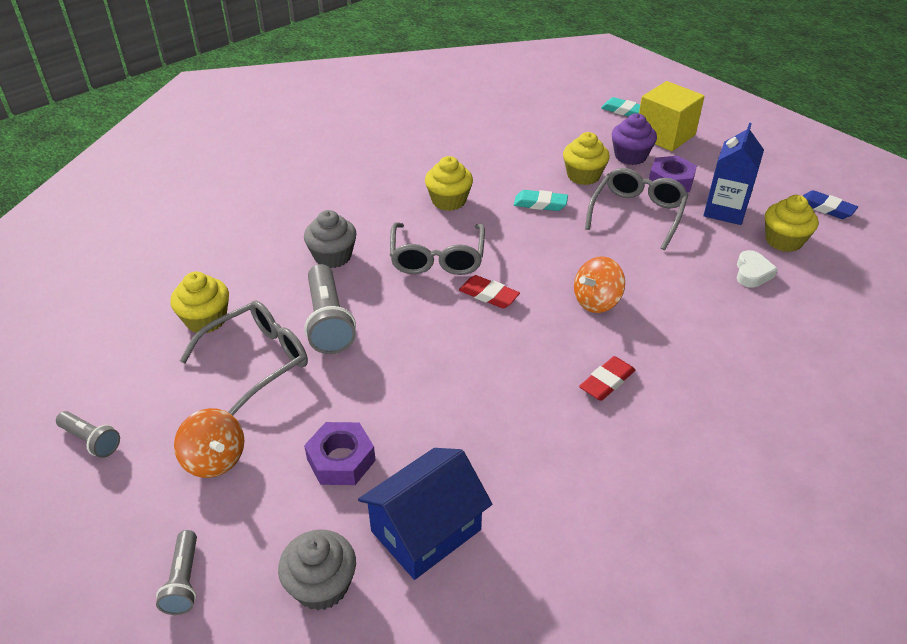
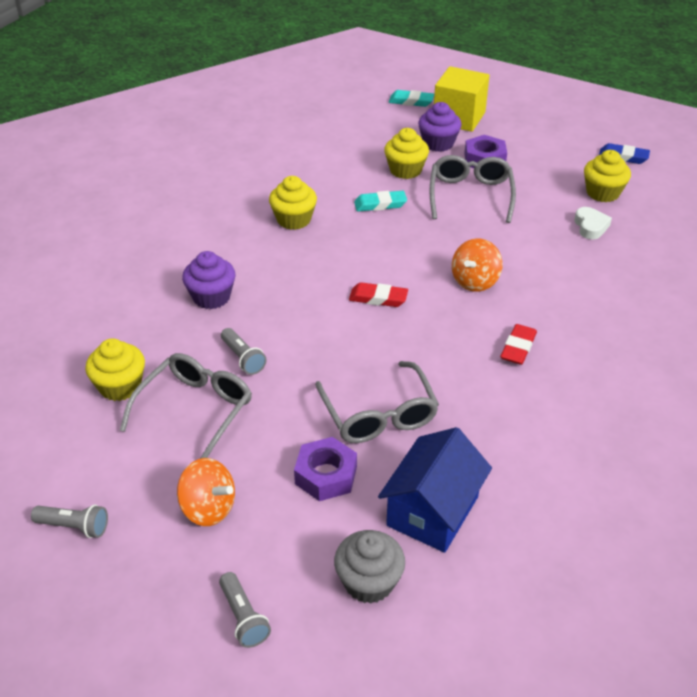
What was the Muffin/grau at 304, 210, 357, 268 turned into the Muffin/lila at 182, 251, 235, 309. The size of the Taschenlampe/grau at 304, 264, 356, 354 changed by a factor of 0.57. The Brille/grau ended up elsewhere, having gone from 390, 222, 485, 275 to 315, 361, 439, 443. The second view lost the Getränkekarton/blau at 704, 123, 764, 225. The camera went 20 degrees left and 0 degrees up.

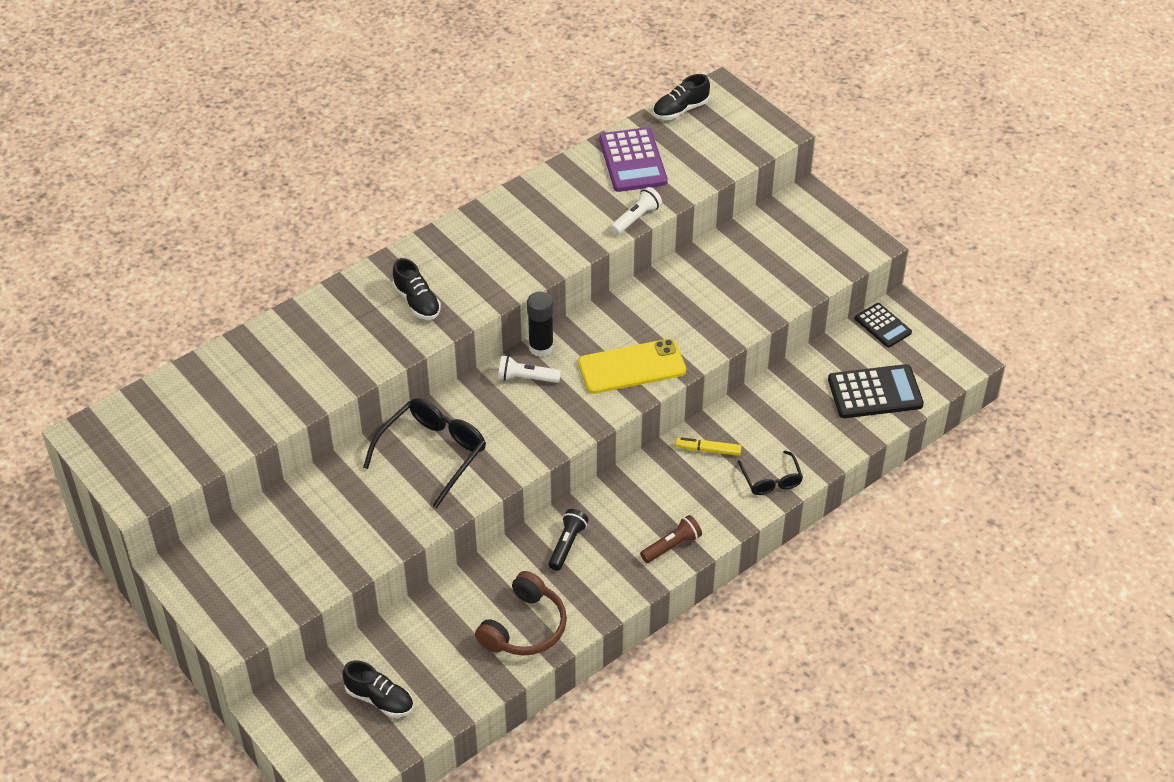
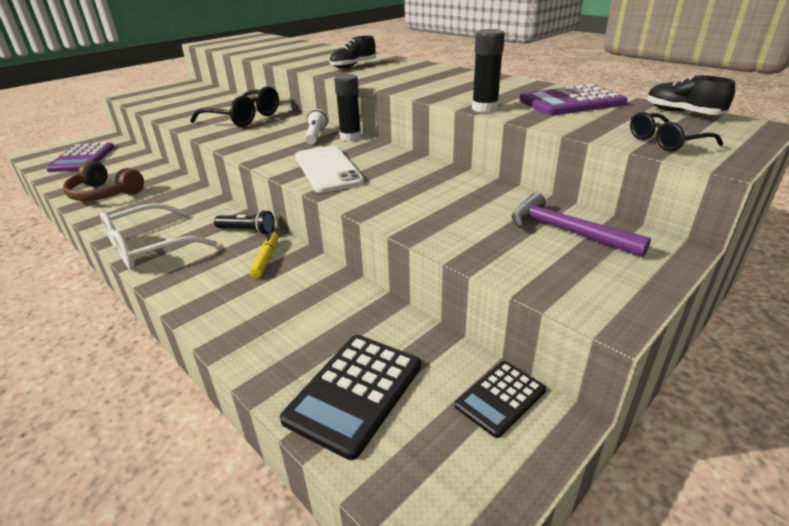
Where the Schuh/schwarz stood at 342, 660, 414, 717, the Taschenrechner/lila came to stand at 46, 143, 114, 172. The Taschenlampe/schwarz ended up elsewhere, having gone from 548, 509, 589, 571 to 214, 210, 275, 235. What was the Handy/gelb at 578, 339, 686, 394 turned into the Handy/weiß at 295, 146, 364, 193. Where the Taschenlampe/weiß stood at 610, 187, 662, 235, the Klebestift/schwarz came to stand at 472, 29, 505, 113. Where the Taschenlampe/braun stood at 640, 515, 702, 563, the Brille/weiß came to stand at 100, 203, 217, 270. The Brille/schwarz ended up elsewhere, having gone from 738, 451, 803, 495 to 630, 112, 723, 152. The Taschenrechner/schwarz at 828, 364, 924, 418 ended up facing another way, 45 degrees clockwise from before. The second view gained the Hammer/lila at 512, 193, 651, 257. The camera went 85 degrees right and 15 degrees down.

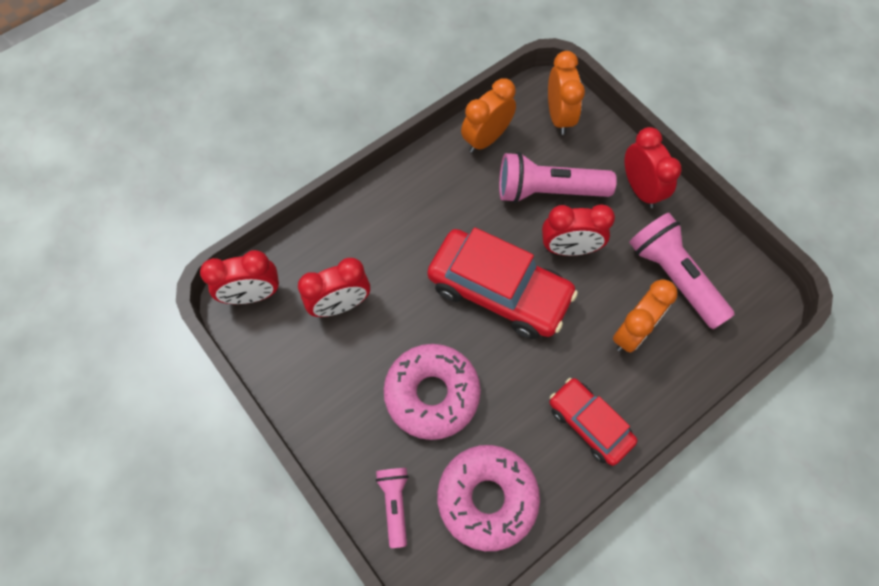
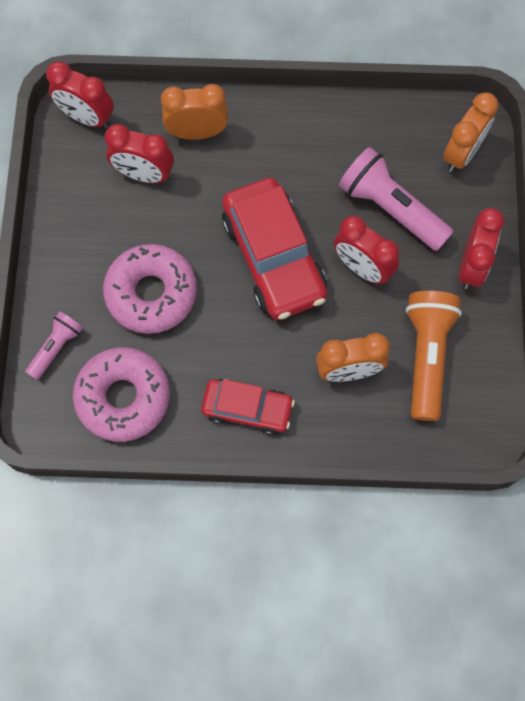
The Wecker/orange ended up elsewhere, having gone from 461, 78, 516, 153 to 161, 84, 228, 140. The Auto/rot at 549, 378, 637, 466 ended up facing another way, 105 degrees clockwise from before. What was the Taschenlampe/rosa at 629, 213, 735, 329 turned into the Taschenlampe/orange at 406, 291, 462, 421. The camera went 40 degrees right and 5 degrees up.

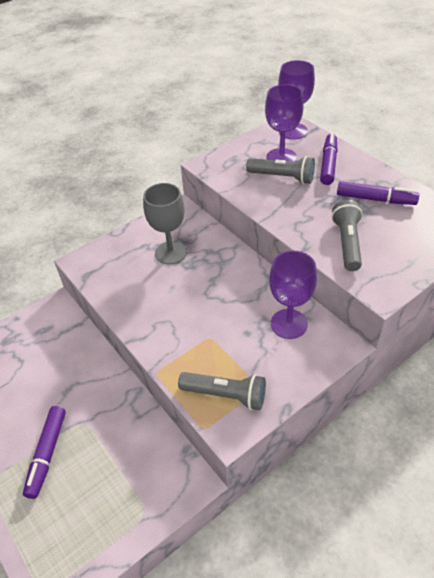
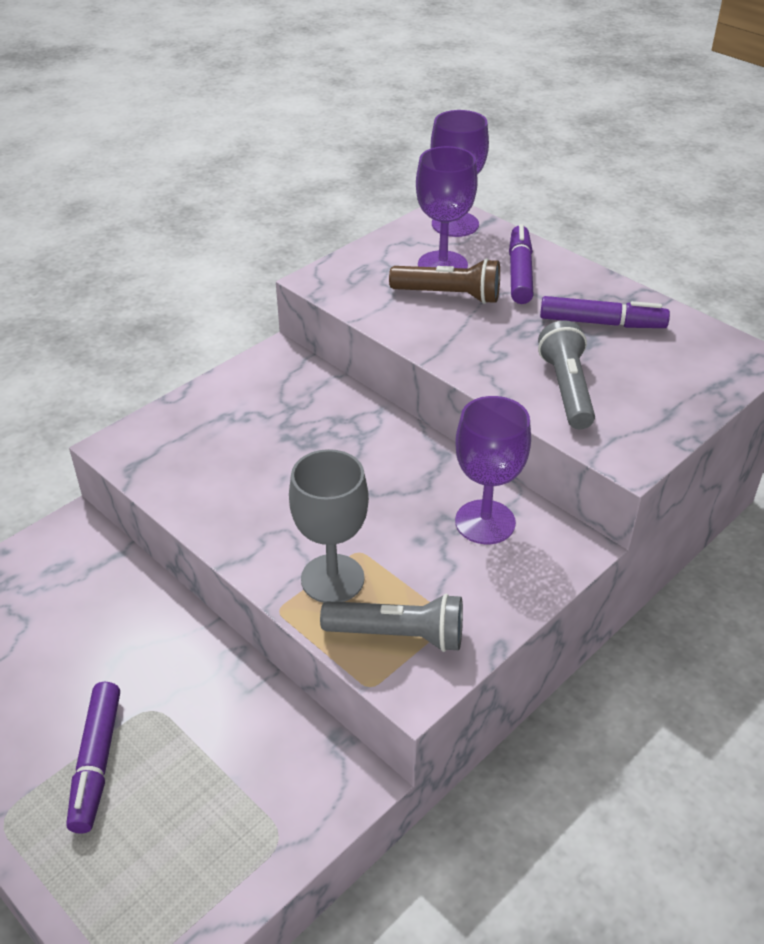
The Kelch/grau ended up elsewhere, having gone from 143, 183, 187, 264 to 289, 449, 369, 603. What was the Taschenlampe/grau at 246, 156, 315, 184 turned into the Taschenlampe/braun at 389, 258, 500, 304. The camera went 10 degrees left and 5 degrees down.

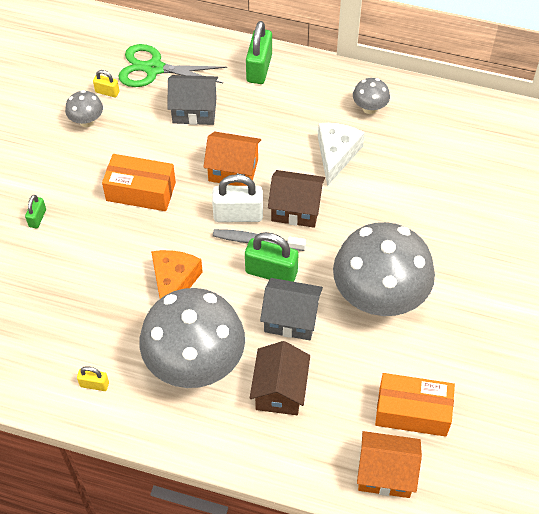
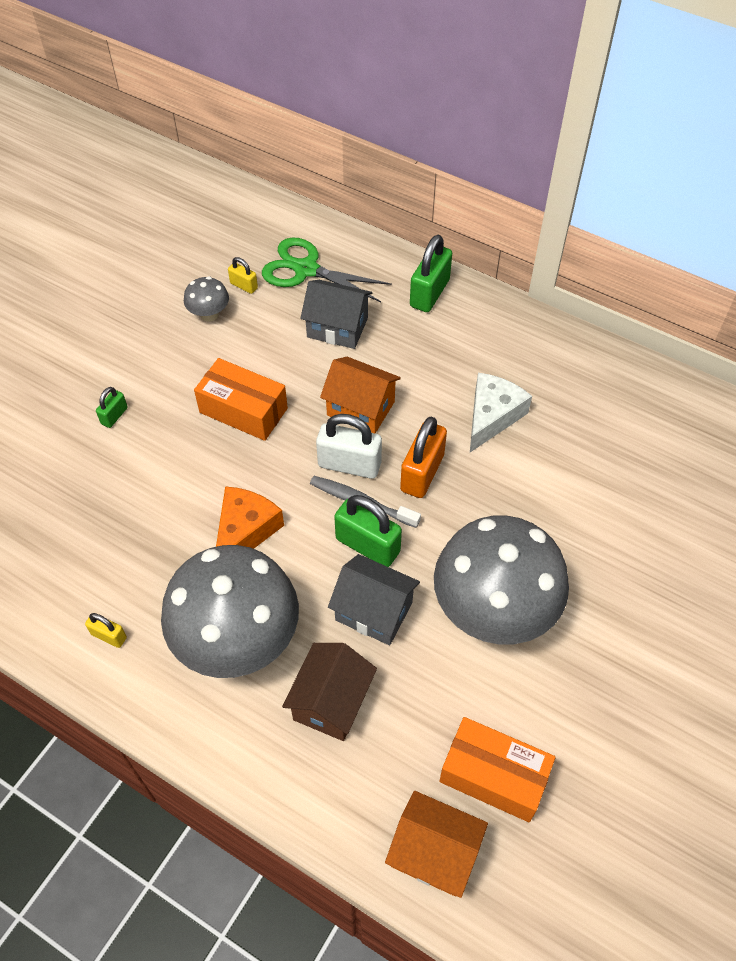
Where the Haus/braun stood at 268, 170, 325, 228, the Vorhängeschloss/orange came to stand at 400, 417, 447, 498. The second view lost the Pilz/grau at 353, 78, 390, 114. The camera went 15 degrees right and 0 degrees up.

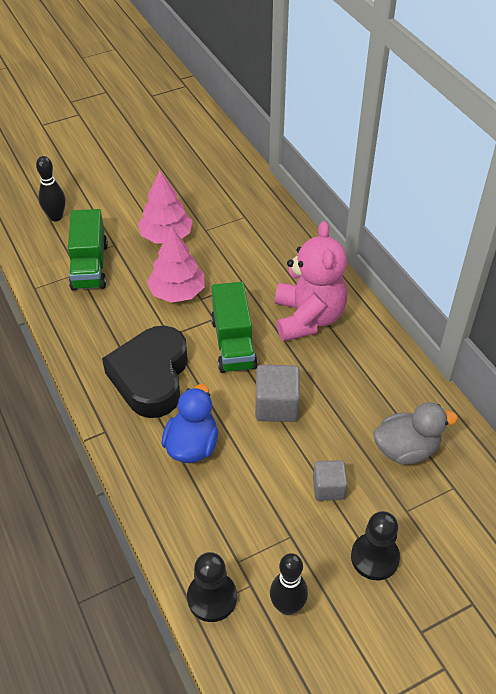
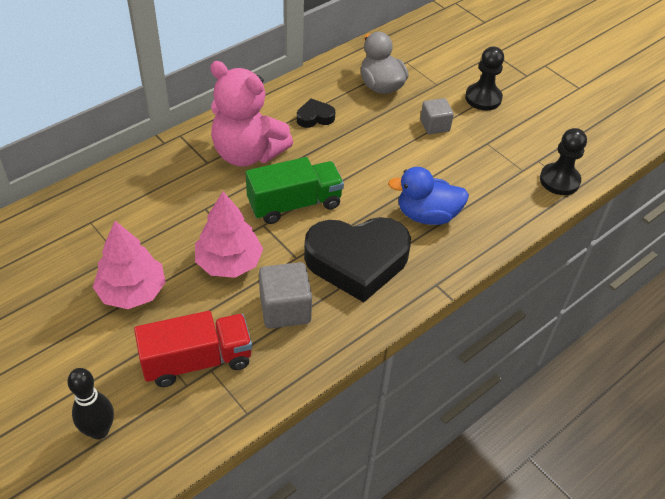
What was the Lastwagen/grün at 68, 209, 108, 290 turned into the Lastwagen/rot at 134, 311, 252, 387. The Kubus/grau ended up elsewhere, having gone from 255, 365, 300, 422 to 259, 262, 312, 329. The second view lost the Bowlingkegel/schwarz at 270, 553, 308, 615. The Teddybär/rosa at 275, 221, 347, 341 ended up facing another way, 135 degrees counterclockwise from before. The second view gained the Herz/schwarz at 297, 99, 335, 128. The camera went 105 degrees left and 0 degrees up.

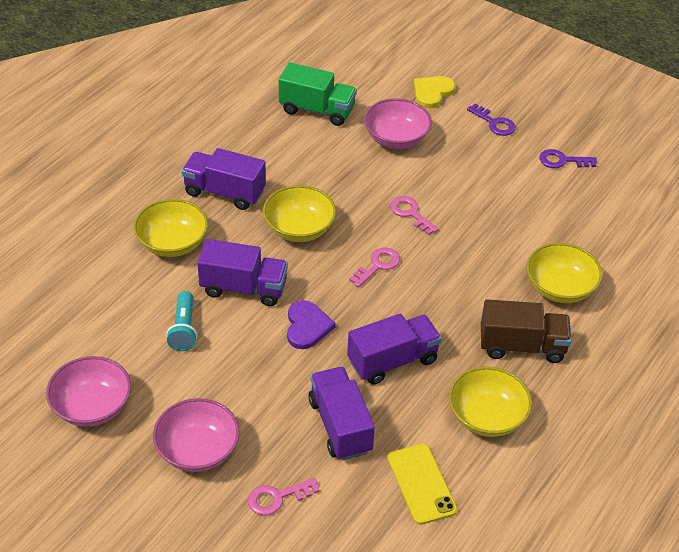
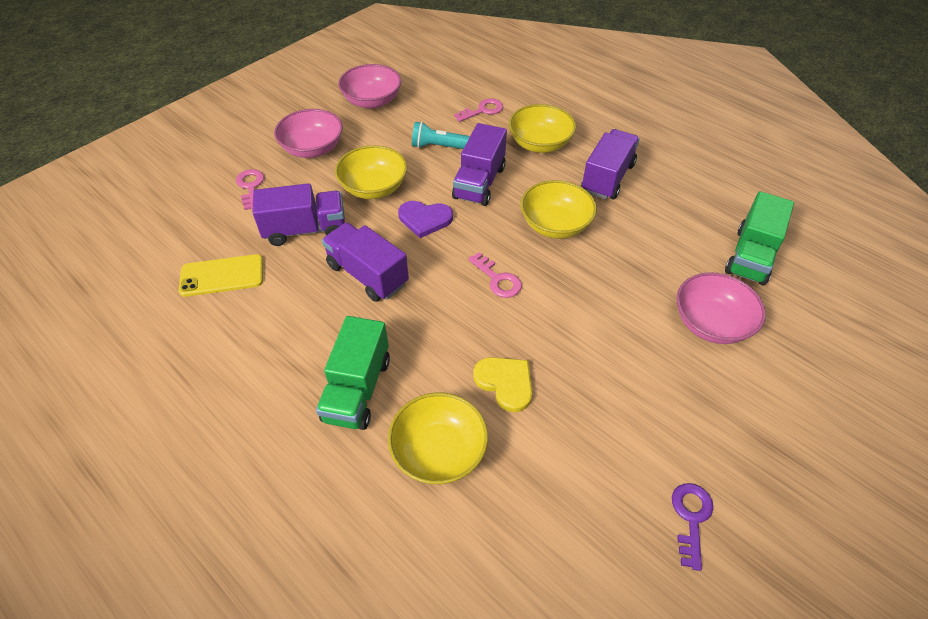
The Lastwagen/lila at 347, 314, 442, 385 ended up facing another way, 150 degrees clockwise from before. The Schlüssel/rosa ended up elsewhere, having gone from 390, 196, 439, 235 to 454, 98, 503, 122. The Herz/gelb ended up elsewhere, having gone from 414, 76, 455, 108 to 473, 357, 532, 412. The Schüssel/gelb ended up elsewhere, having gone from 449, 367, 532, 437 to 335, 145, 407, 199. The second view lost the Schlüssel/lila at 467, 103, 516, 136. What was the Lastwagen/braun at 481, 299, 572, 363 turned into the Lastwagen/grün at 316, 316, 390, 430. The camera went 100 degrees right and 5 degrees up.

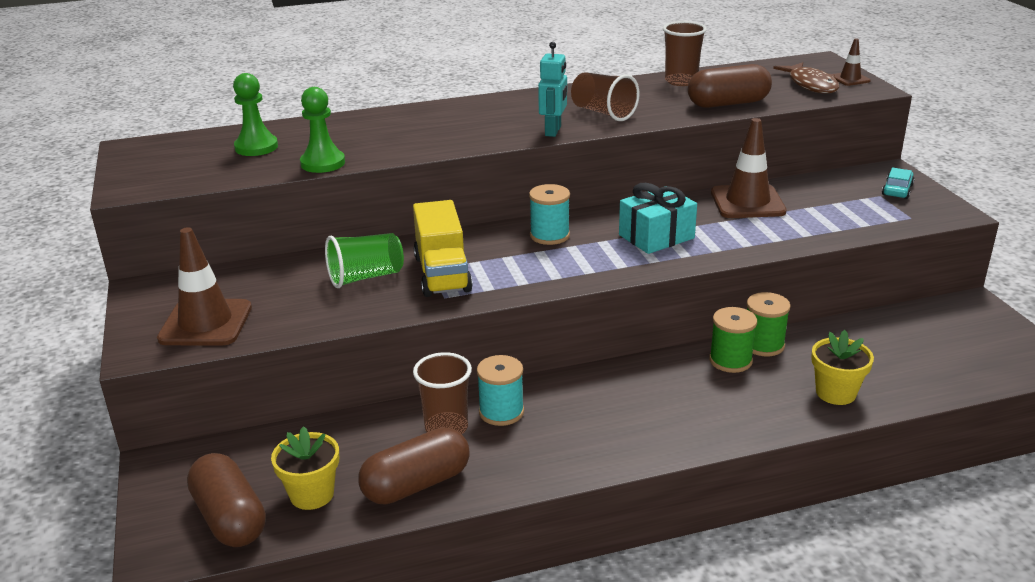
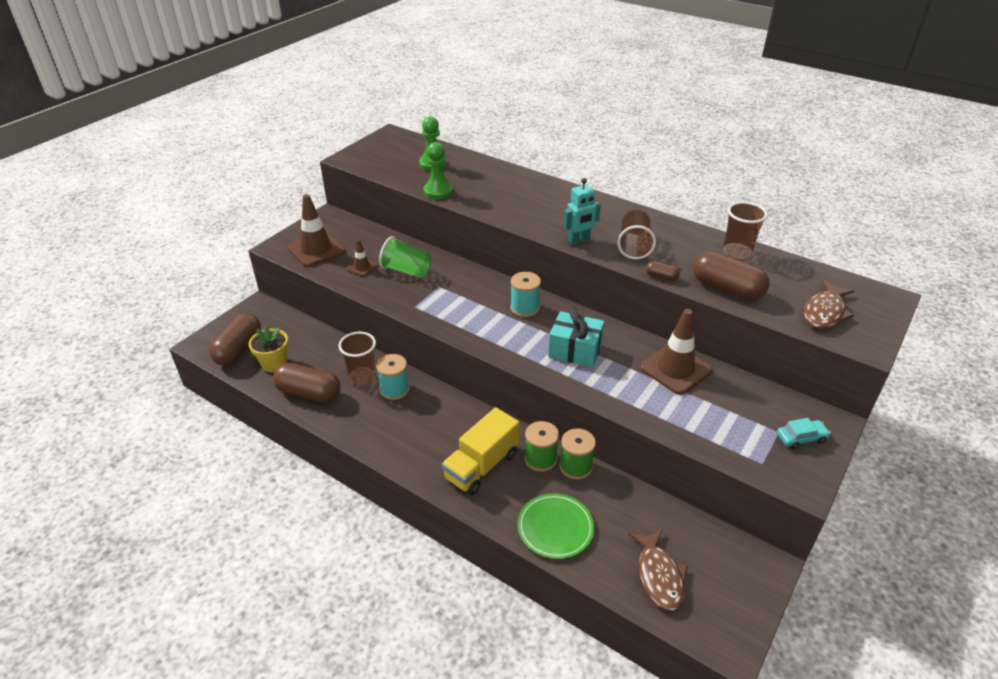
The Lastwagen/gelb ended up elsewhere, having gone from 413, 200, 473, 297 to 442, 407, 519, 495. Where the Blumentopf/gelb stood at 811, 330, 874, 405, the Teller/grün came to stand at 517, 493, 594, 559. The Leitkegel/braun ended up elsewhere, having gone from 834, 38, 871, 86 to 347, 240, 378, 276. The second view gained the Fisch/braun at 629, 529, 687, 611. The second view gained the Kapsel/braun at 646, 261, 680, 281. The camera went 50 degrees right and 10 degrees up.

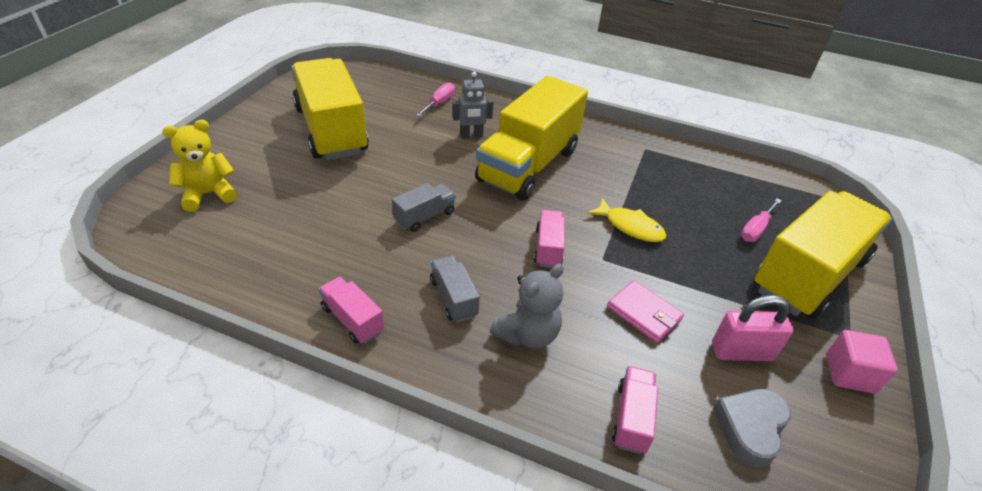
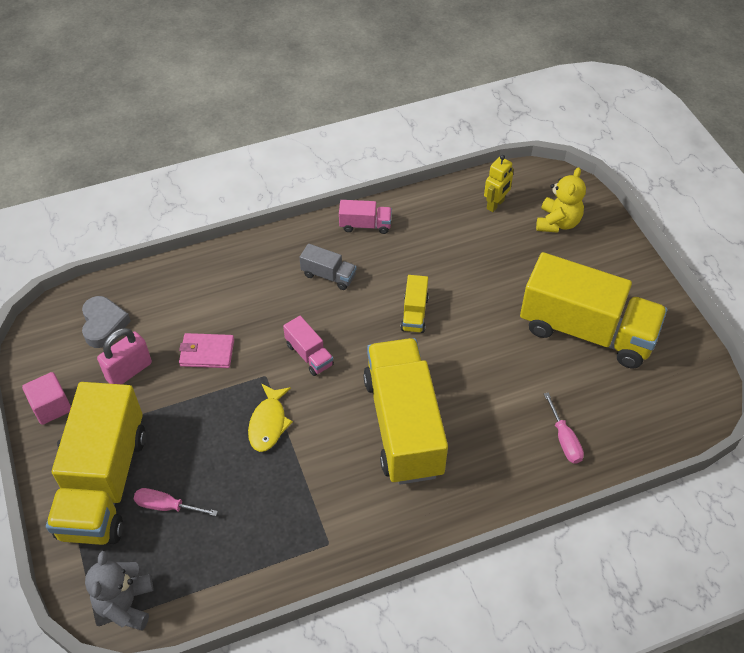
What was the Lastwagen/grau at 392, 183, 456, 232 turned into the Lastwagen/gelb at 400, 275, 429, 333. The second view lost the Roboter/grau at 453, 72, 494, 138. The Teddybär/grau ended up elsewhere, having gone from 490, 264, 564, 348 to 85, 551, 153, 631. The Fisch/gelb at 587, 198, 666, 242 ended up facing another way, 75 degrees counterclockwise from before. The second view lost the Lastwagen/rosa at 612, 366, 658, 454. The Schraubenzieher/rosa at 741, 198, 782, 242 ended up facing another way, 75 degrees counterclockwise from before. The second view gained the Roboter/gelb at 484, 155, 514, 212. The camera went 140 degrees right and 10 degrees up.

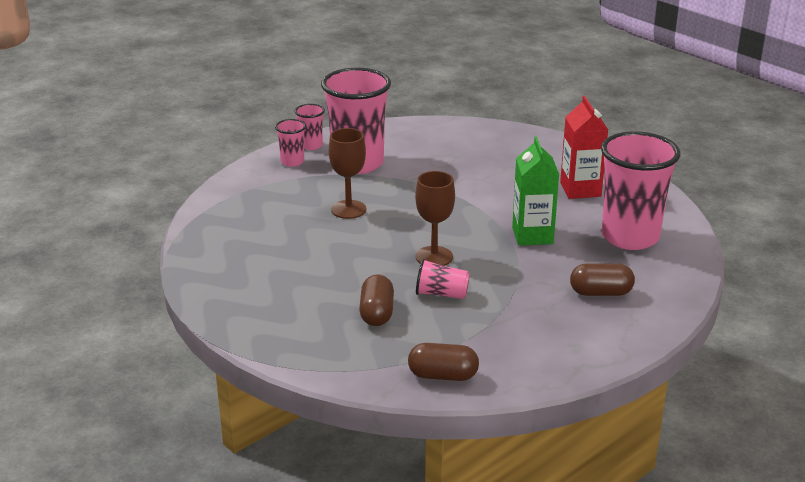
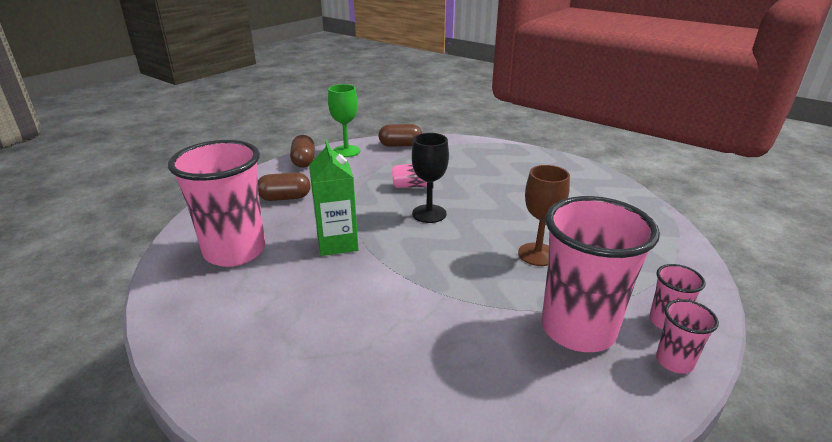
The Kapsel/braun ended up elsewhere, having gone from 359, 274, 394, 326 to 290, 135, 315, 168. What was the Kelch/braun at 415, 171, 455, 266 turned into the Kelch/schwarz at 412, 133, 449, 223. The second view lost the Getränkekarton/rot at 560, 96, 608, 199. The second view gained the Kelch/grün at 328, 84, 360, 157. The camera went 170 degrees right and 0 degrees up.

